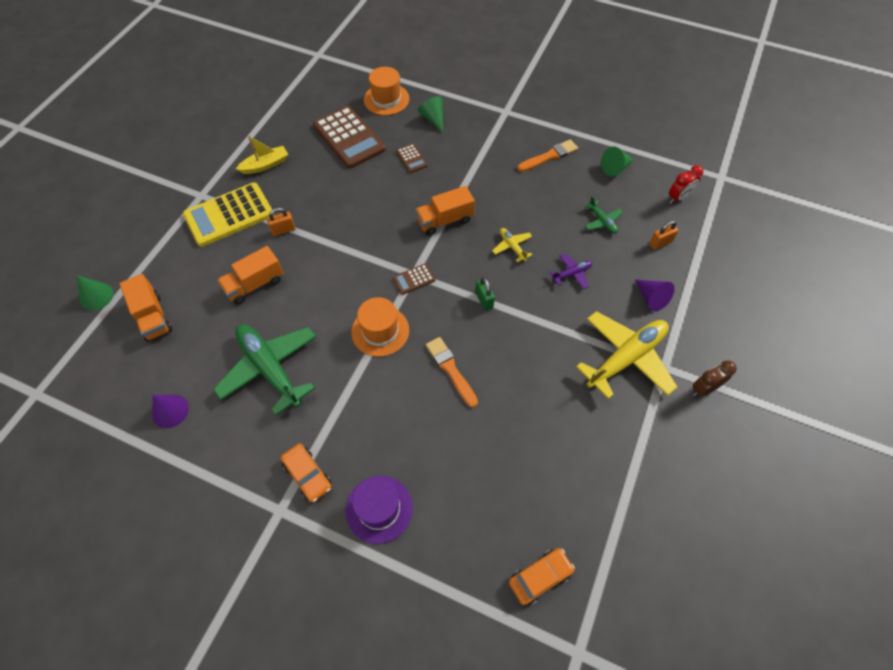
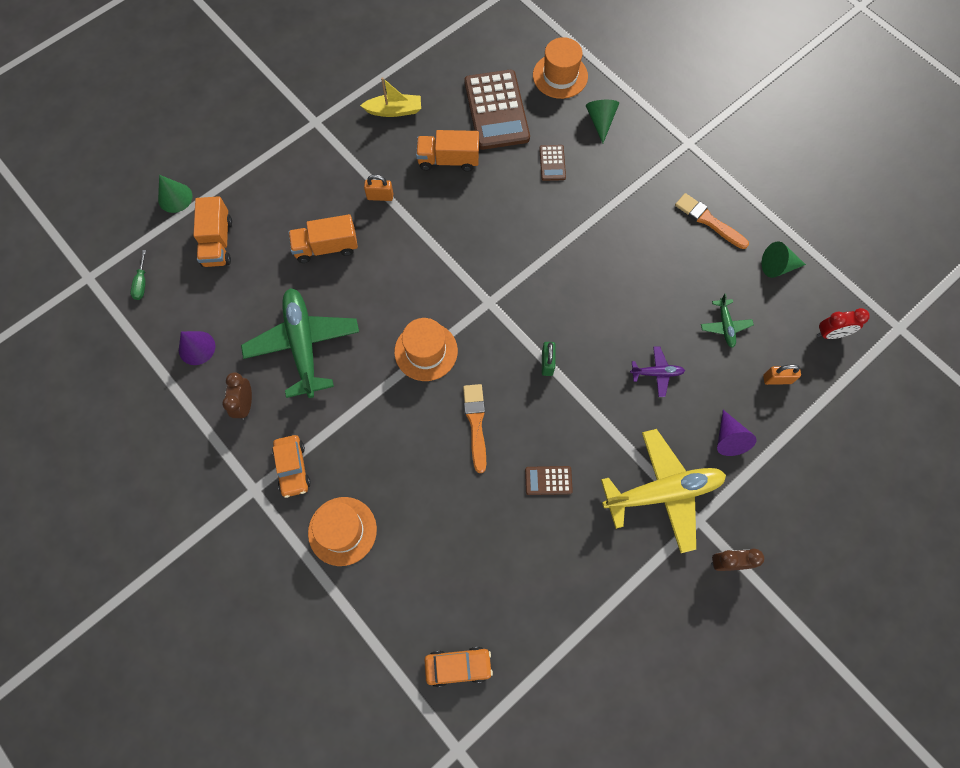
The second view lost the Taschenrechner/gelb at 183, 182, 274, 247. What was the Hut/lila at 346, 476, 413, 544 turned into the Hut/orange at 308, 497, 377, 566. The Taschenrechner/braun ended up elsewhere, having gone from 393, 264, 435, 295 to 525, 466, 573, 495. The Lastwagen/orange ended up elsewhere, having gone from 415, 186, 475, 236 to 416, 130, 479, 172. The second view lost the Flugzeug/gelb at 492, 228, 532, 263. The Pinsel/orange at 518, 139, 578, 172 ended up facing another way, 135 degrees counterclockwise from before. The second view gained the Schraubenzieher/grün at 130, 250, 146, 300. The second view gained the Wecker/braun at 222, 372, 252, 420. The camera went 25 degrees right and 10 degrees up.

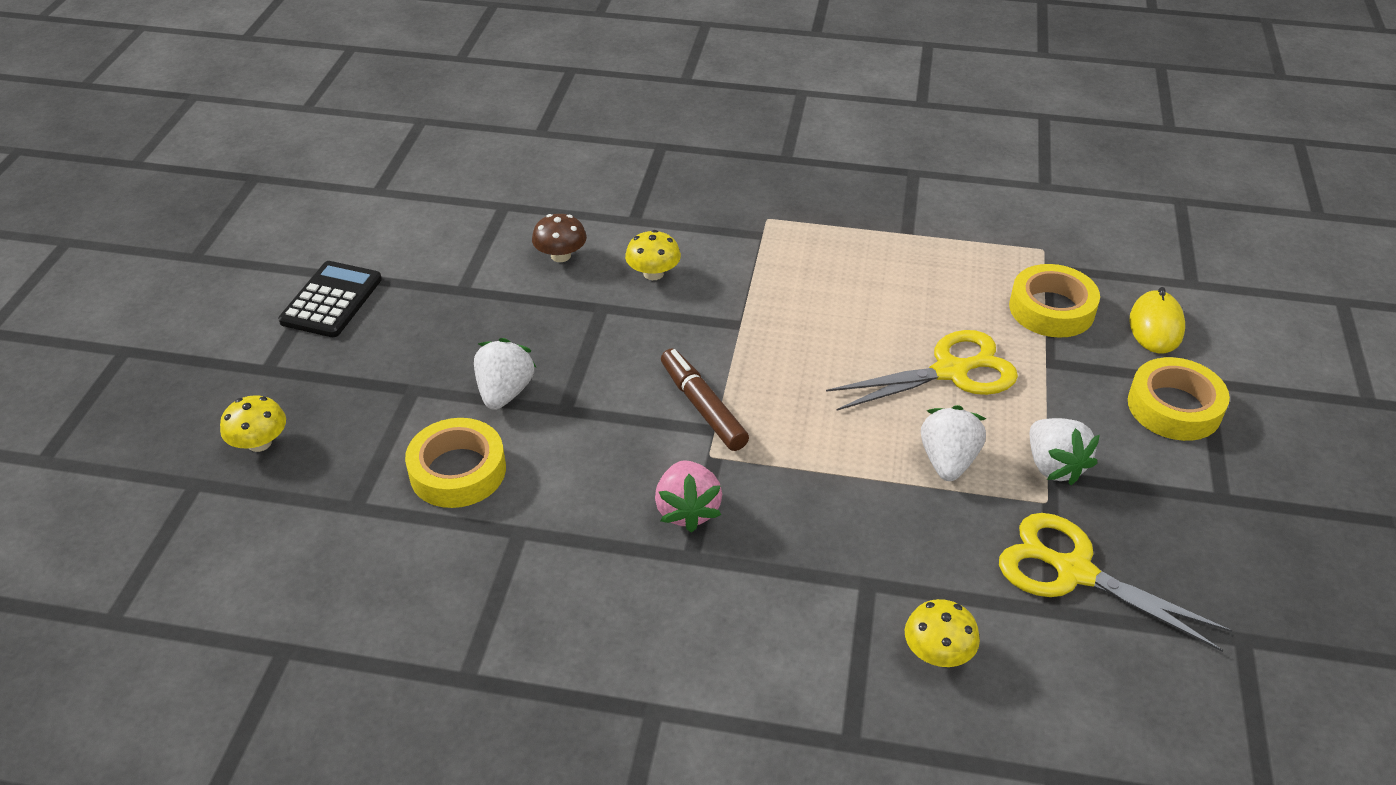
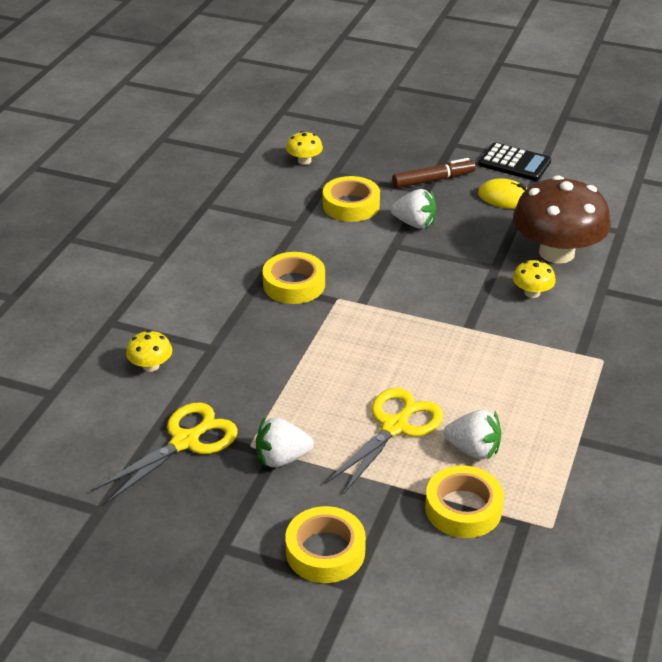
The Pilz/gelb ended up elsewhere, having gone from 220, 395, 286, 452 to 286, 131, 323, 165. The size of the Pilz/braun at 532, 214, 587, 262 changed by a factor of 2.34. Where the Erdbeere/rosa stood at 655, 461, 722, 533, the Klebeband/gelb came to stand at 263, 252, 325, 304. The Filzstift/braun ended up elsewhere, having gone from 661, 348, 749, 451 to 392, 158, 476, 188. The Schere/gelb at 826, 330, 1018, 411 ended up facing another way, 135 degrees counterclockwise from before. The Erdbeere/weiß ended up elsewhere, having gone from 921, 405, 986, 481 to 444, 410, 501, 460. The Computermaus/gelb ended up elsewhere, having gone from 1129, 287, 1185, 353 to 478, 179, 528, 209. The camera went 100 degrees right and 5 degrees down.

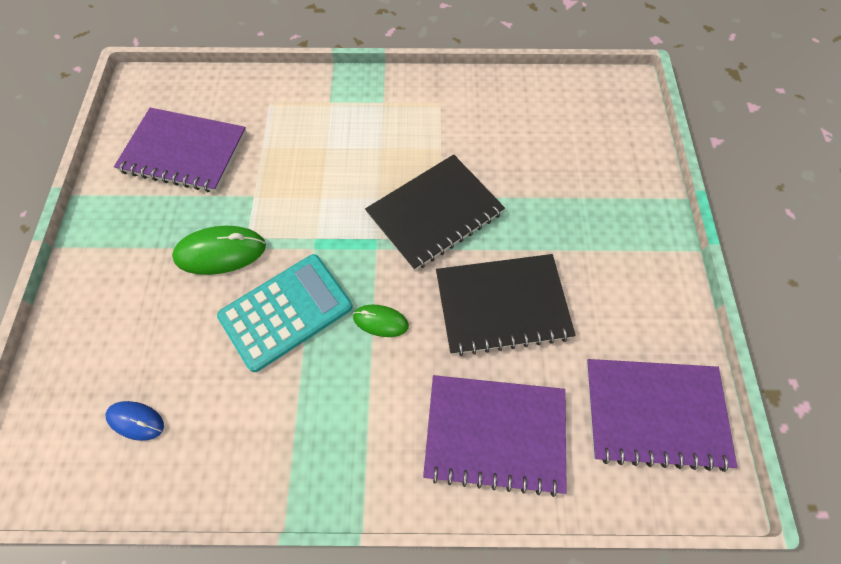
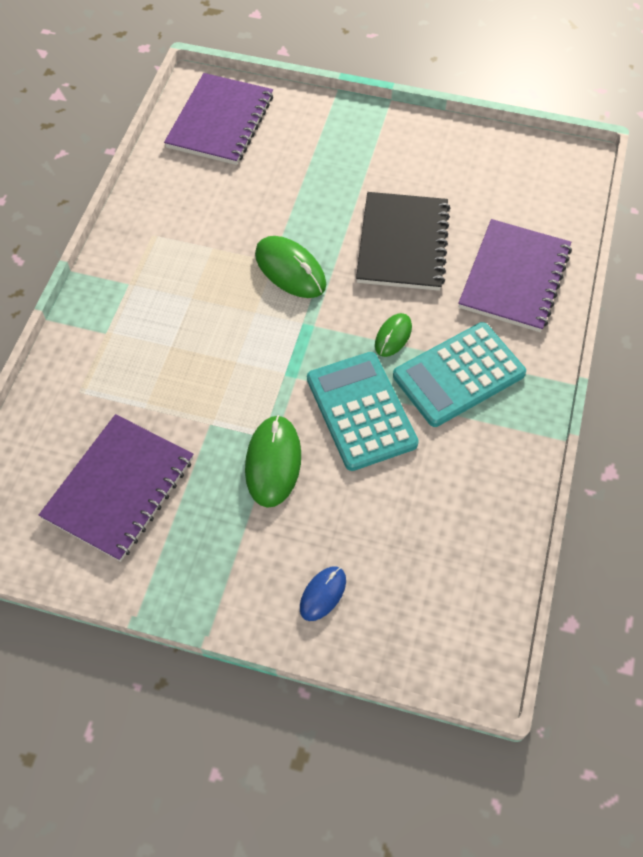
The Computermaus/blau ended up elsewhere, having gone from 106, 401, 164, 441 to 300, 566, 346, 621. Where the Notizbuch/schwarz stood at 365, 154, 505, 271, the Computermaus/grün came to stand at 255, 236, 326, 298. The Notizbuch/lila ended up elsewhere, having gone from 586, 359, 737, 472 to 164, 73, 273, 165. The second view gained the Taschenrechner/türkis at 393, 322, 526, 427. The camera went 75 degrees left and 5 degrees down.

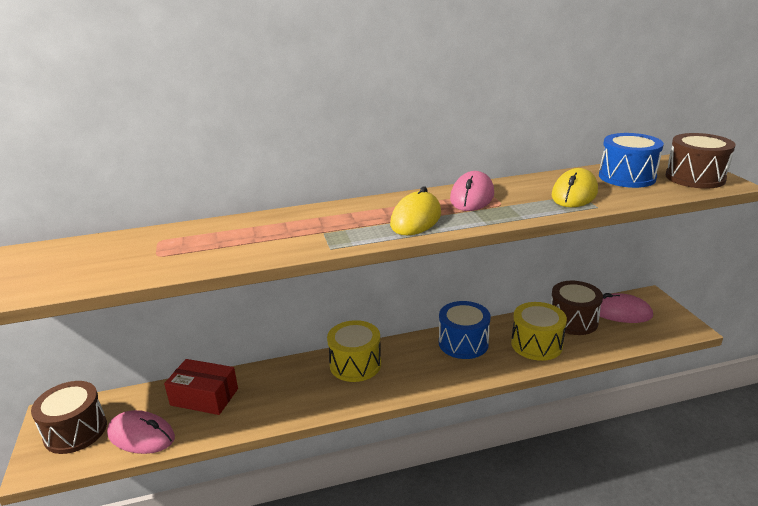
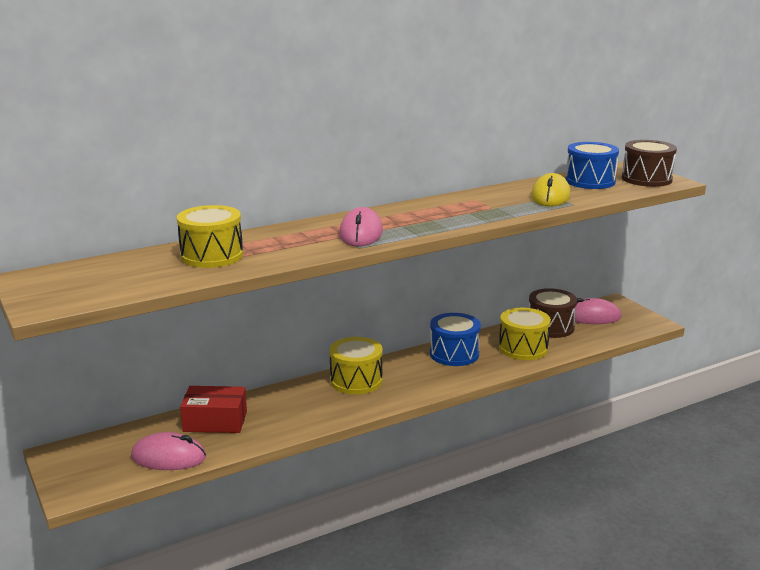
The second view lost the Trommel/braun at 31, 381, 107, 454. The second view lost the Computermaus/gelb at 390, 186, 441, 235. The Computermaus/rosa ended up elsewhere, having gone from 450, 171, 494, 211 to 339, 207, 383, 246. The second view gained the Trommel/gelb at 177, 205, 243, 268. The camera went 15 degrees left and 5 degrees down.

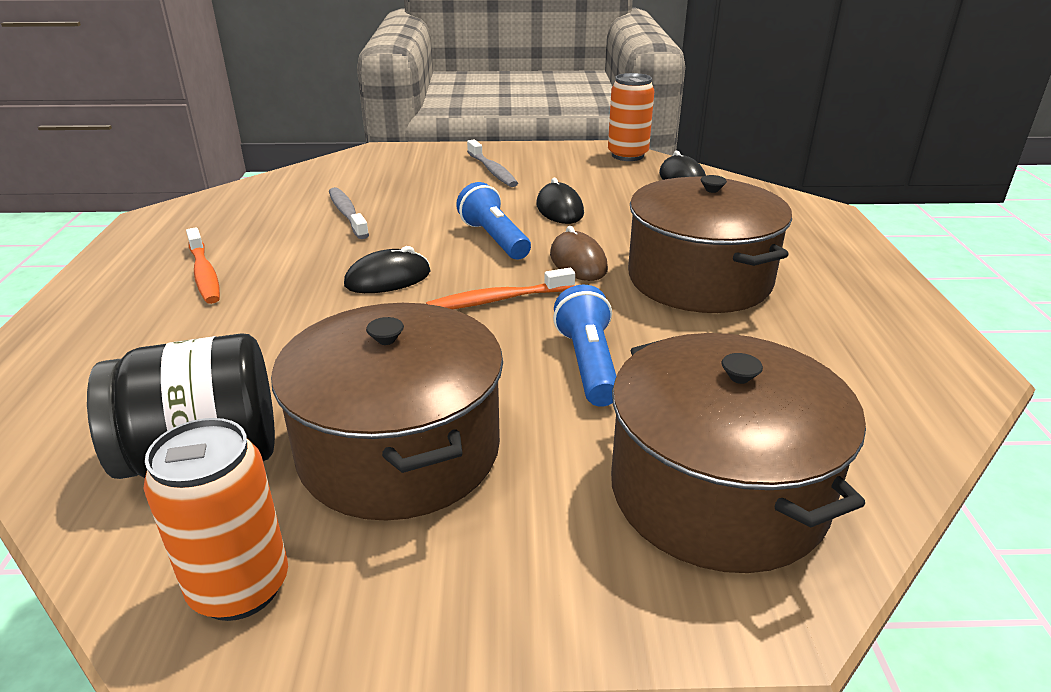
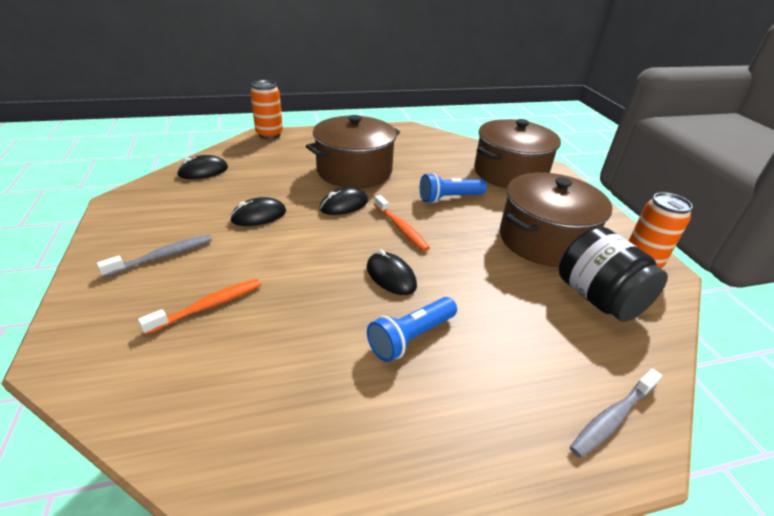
The Zahnbürste/orange ended up elsewhere, having gone from 186, 228, 220, 304 to 138, 279, 261, 335. The Zahnbürste/grau ended up elsewhere, having gone from 329, 187, 369, 239 to 570, 369, 662, 458. The Taschenlampe/blau ended up elsewhere, having gone from 456, 182, 531, 260 to 367, 297, 457, 362. What was the Computermaus/braun at 550, 226, 608, 281 turned into the Computermaus/schwarz at 319, 187, 368, 215. The Dose/orange ended up elsewhere, having gone from 608, 73, 654, 161 to 250, 80, 283, 139. The camera went 105 degrees left and 5 degrees up.

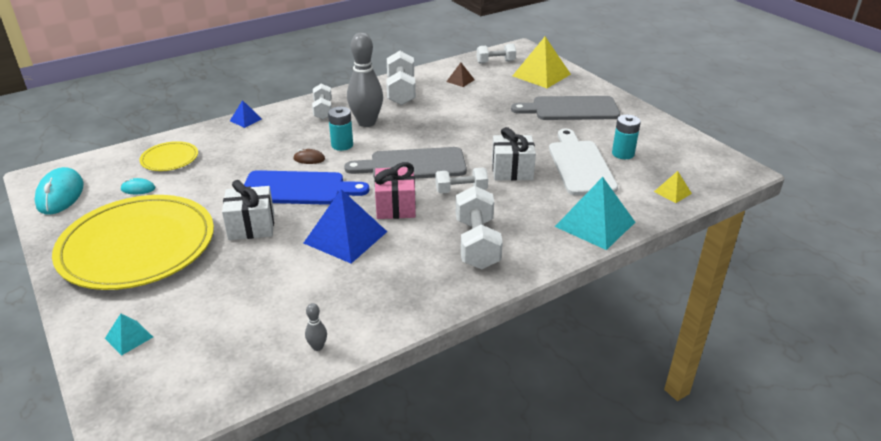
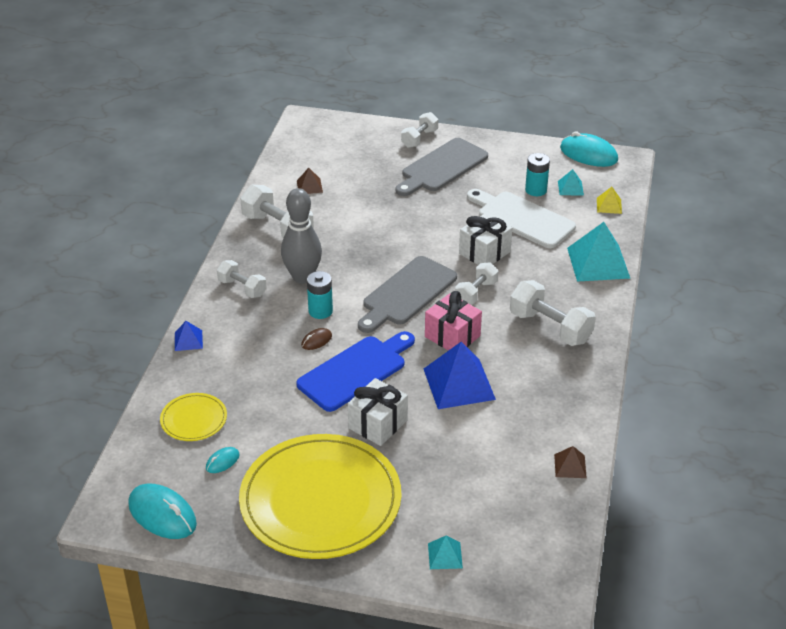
Where the Bowlingkegel/grau stood at 305, 303, 327, 351, the Pyramide/braun came to stand at 554, 446, 587, 478. The Hantel/weiß ended up elsewhere, having gone from 477, 44, 516, 63 to 401, 112, 438, 148. The second view lost the Pyramide/gelb at 513, 37, 571, 88. The second view gained the Pyramide/türkis at 558, 169, 584, 195. The second view gained the Computermaus/türkis at 560, 132, 618, 167. The camera went 45 degrees left and 5 degrees up.

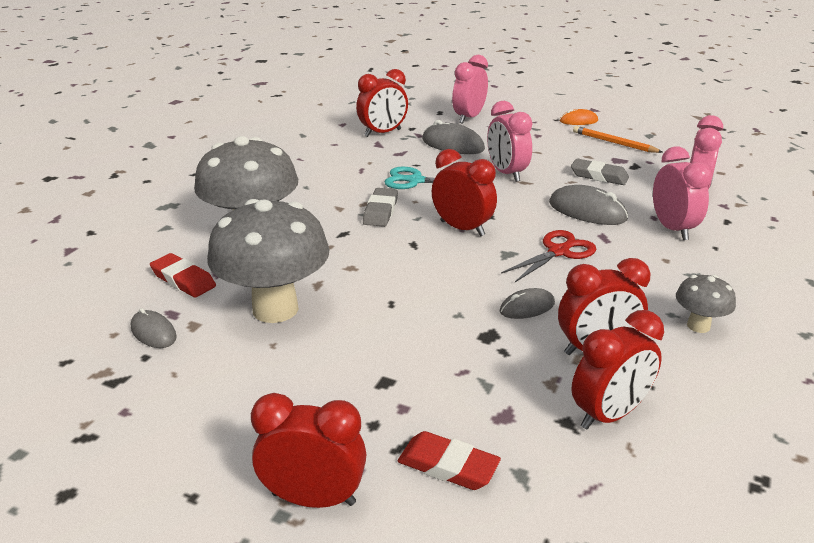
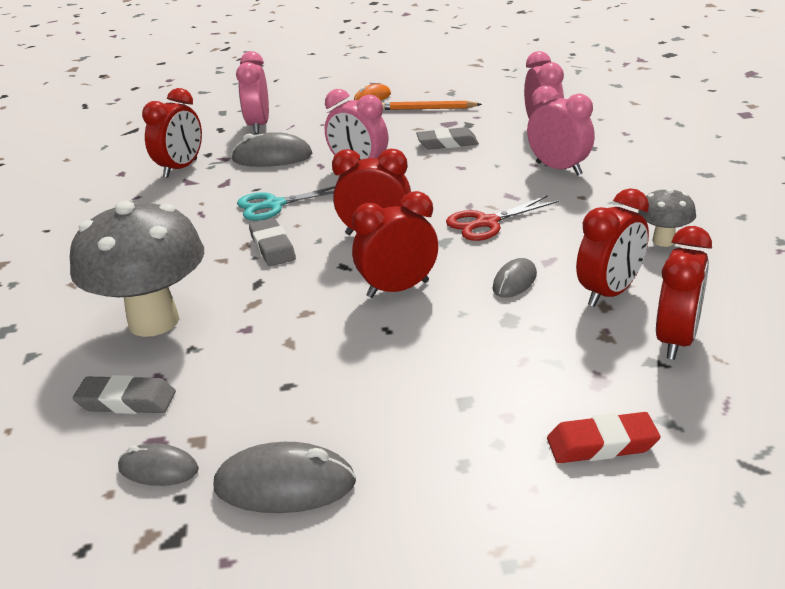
What was the Radiergummi/rot at 150, 253, 216, 297 turned into the Radiergummi/grau at 73, 375, 176, 414. The second view lost the Pilz/grau at 207, 199, 330, 323. The Wecker/rot ended up elsewhere, having gone from 251, 393, 367, 508 to 352, 191, 438, 298. The Schere/rot at 501, 230, 596, 282 ended up facing another way, 135 degrees counterclockwise from before. The Computermaus/grau ended up elsewhere, having gone from 549, 185, 628, 225 to 214, 442, 356, 513. The camera went 30 degrees left and 0 degrees up.

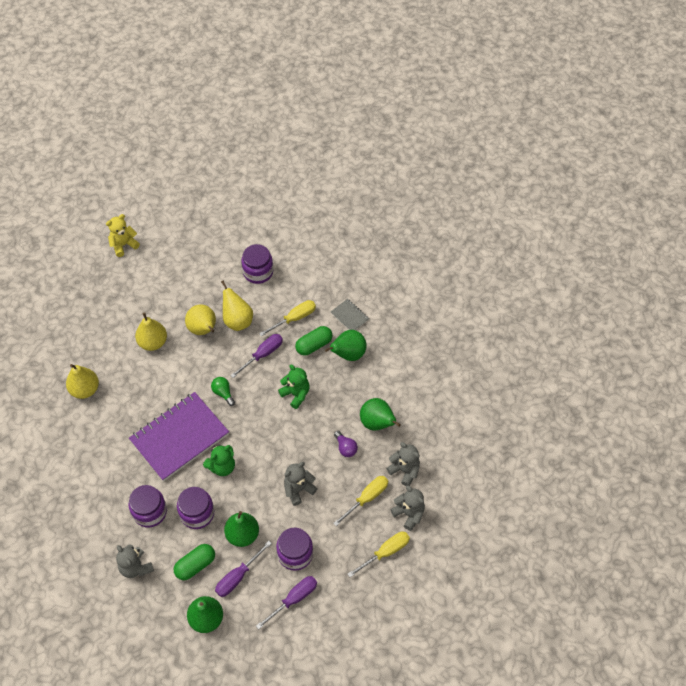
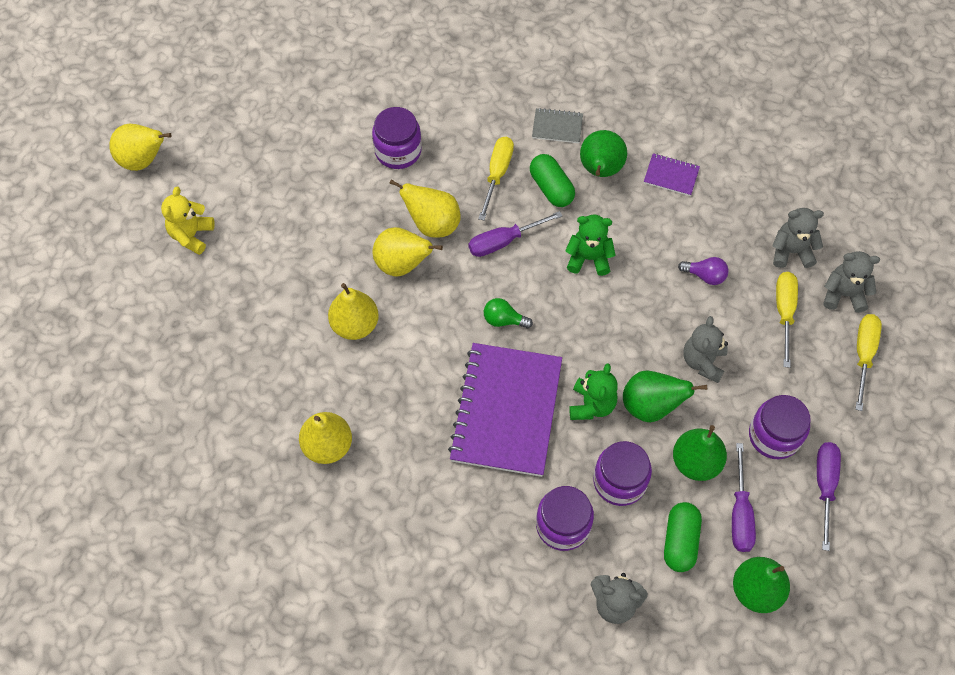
The Schraubenzieher/lila at 230, 334, 283, 378 ended up facing another way, 120 degrees counterclockwise from before. The Kapsel/grün at 295, 326, 332, 356 ended up facing another way, 45 degrees counterclockwise from before. The Birne/grün ended up elsewhere, having gone from 360, 398, 401, 431 to 623, 370, 707, 422. The second view gained the Birne/gelb at 109, 124, 172, 171. The second view gained the Notizbuch/lila at 644, 153, 700, 196. The camera went 40 degrees left and 5 degrees up.

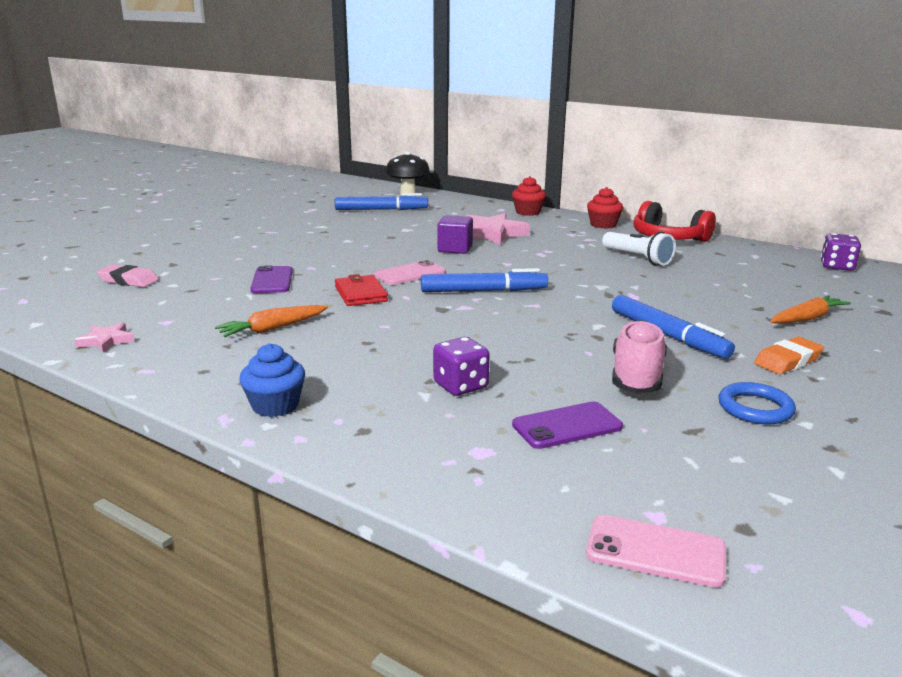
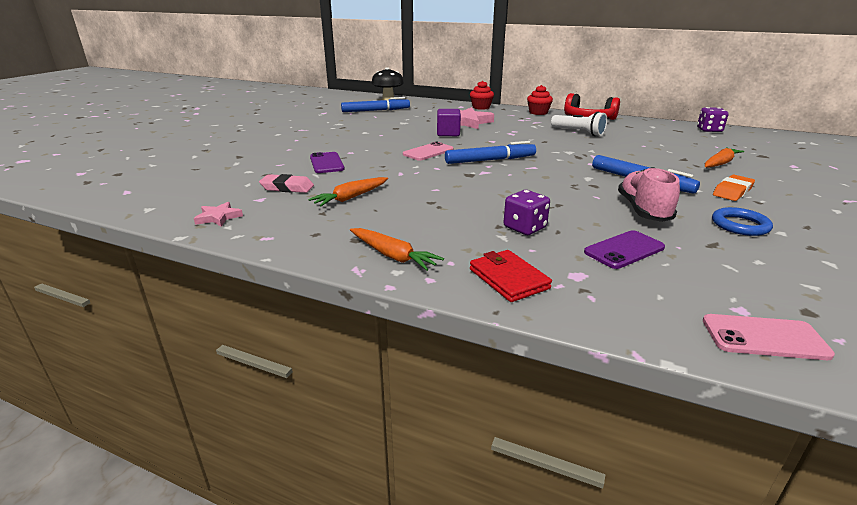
The Radiergummi/rosa ended up elsewhere, having gone from 97, 264, 159, 287 to 259, 174, 314, 193. Where the Muffin/blau stood at 239, 343, 305, 417, the Karotte/orange came to stand at 350, 228, 444, 271. The Geldbörse/rot ended up elsewhere, having gone from 335, 274, 388, 306 to 470, 250, 552, 302. The camera went 10 degrees left and 5 degrees up.

